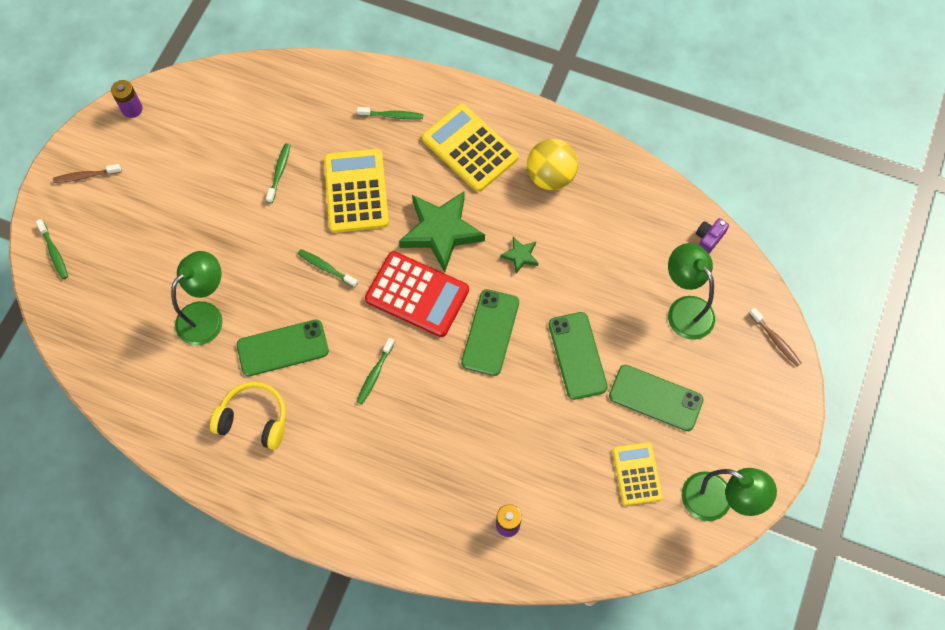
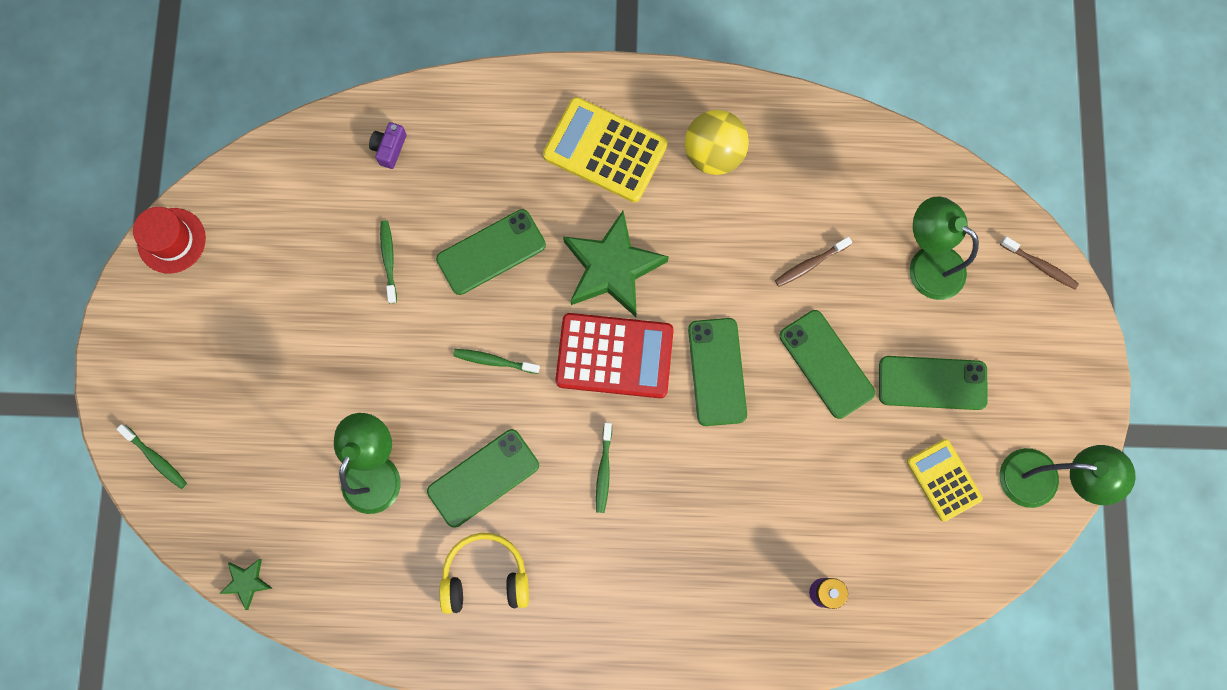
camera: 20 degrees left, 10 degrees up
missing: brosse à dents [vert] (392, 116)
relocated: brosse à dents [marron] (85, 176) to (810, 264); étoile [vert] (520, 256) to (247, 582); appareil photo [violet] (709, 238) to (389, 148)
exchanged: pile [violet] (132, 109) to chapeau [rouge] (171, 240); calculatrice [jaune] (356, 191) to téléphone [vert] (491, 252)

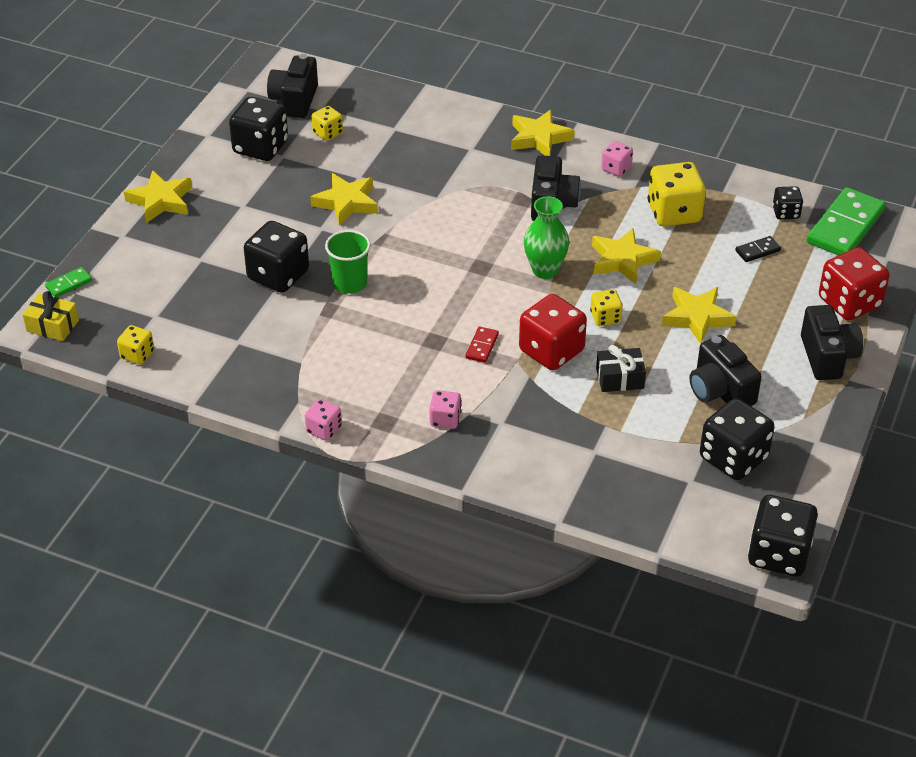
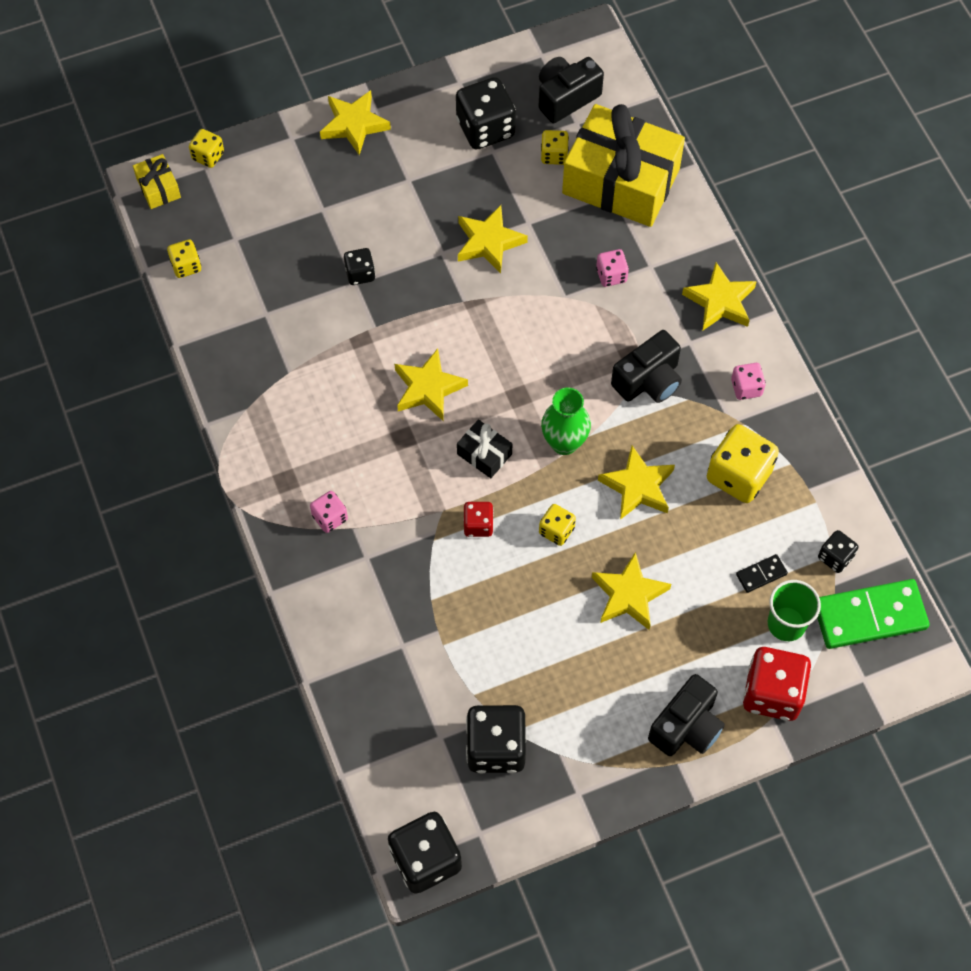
camera: 45 degrees right, 20 degrees up
missing: domino [rouge] (482, 346); appareil photo [noir] (720, 391)
appeared: étoile [jaune] (428, 388); cadeau [jaune] (621, 181)
relocated: dé [rose] (324, 429) to (611, 275); gobelet [vert] (349, 283) to (786, 624); cadeau [noir] (620, 378) to (484, 454)
exchanged: domino [vert] (69, 284) to dé [jaune] (208, 156)
spun: domino [noir] (757, 251) = (761, 574) 45 degrees counterclockwise
size: dé [noir] (278, 275) = (360, 274) x0.53; dé [rouge] (551, 351) = (478, 525) x0.53

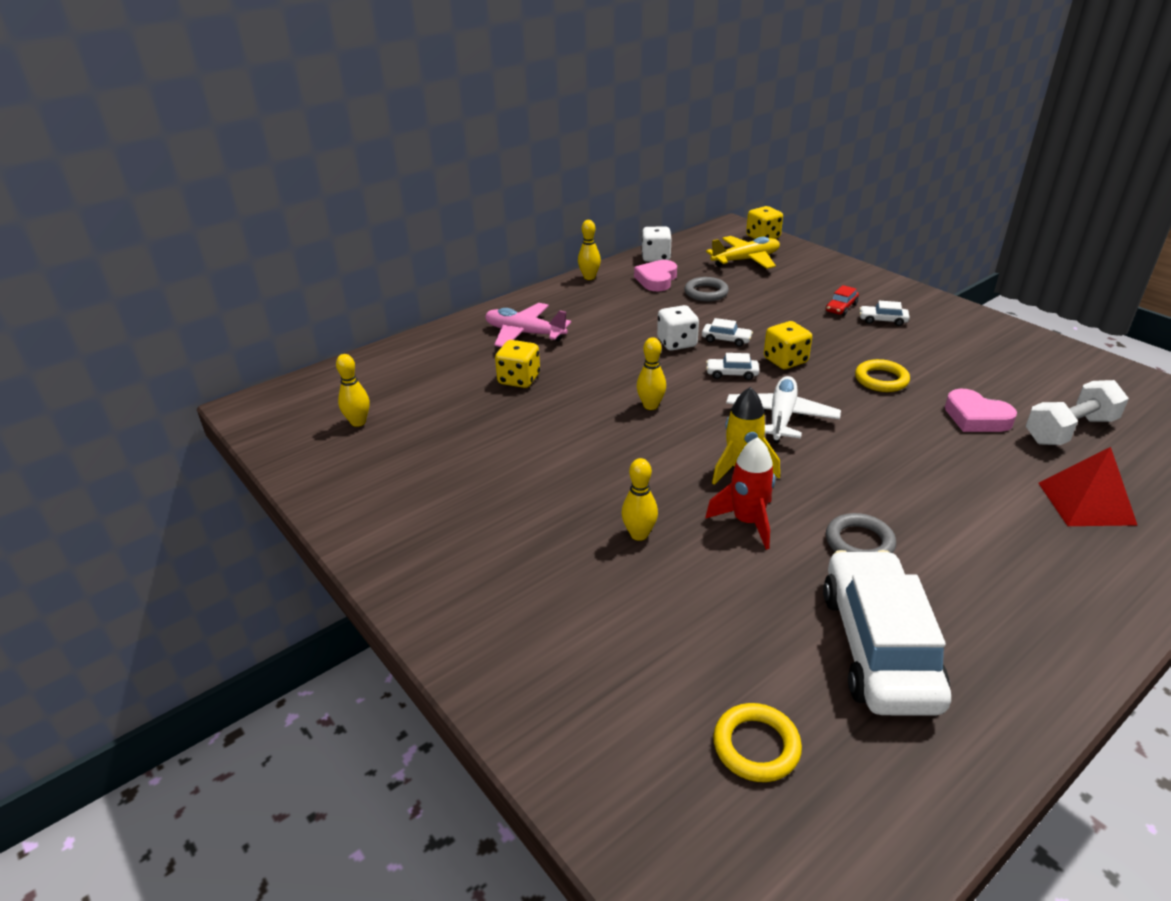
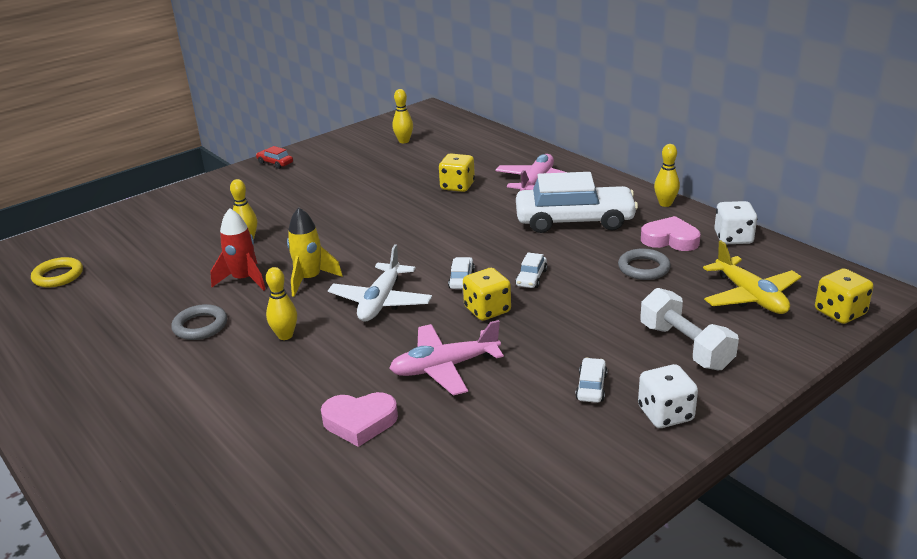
camera: 90 degrees right, 5 degrees down
missing: pyramide [rouge] (1086, 503)
relocated: quille [jaune] (650, 406) to (285, 335); dé [blanc] (677, 343) to (665, 414); voiture [blanc] (878, 646) to (574, 220); voiture [rouge] (841, 307) to (275, 163); haltère [blanc] (1069, 430) to (685, 346)
exchanged: anneau [jaune] (881, 379) to avion [rose] (444, 367)
spun: avion [blanc] (781, 417) = (381, 302) 90 degrees clockwise; cœur [rose] (976, 417) = (360, 422) 135 degrees counterclockwise

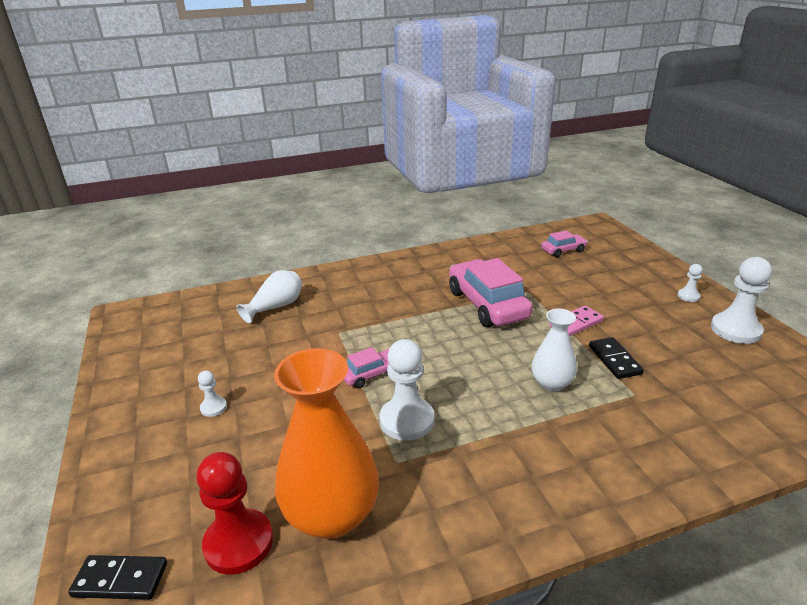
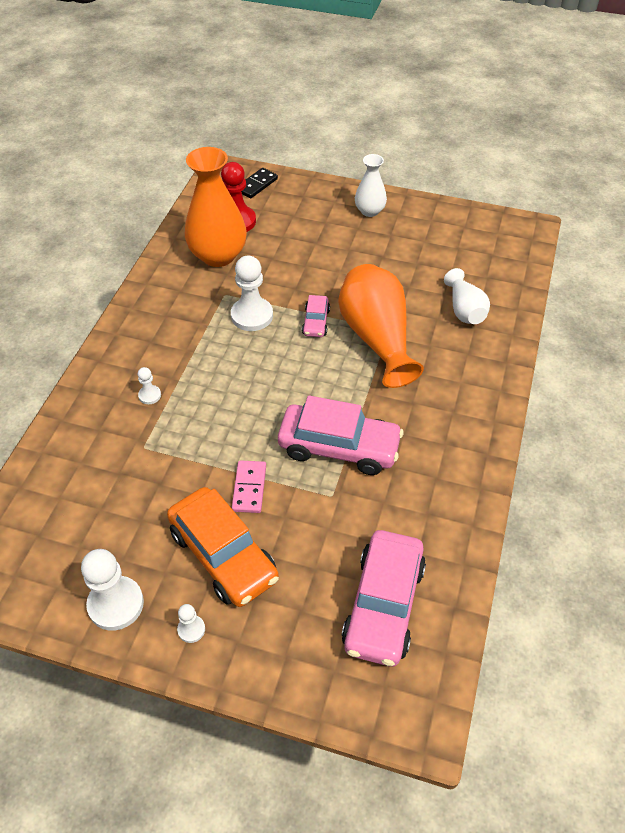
camera: 125 degrees right, 20 degrees up
missing: domino [noir] (614, 360)
appeared: voiture [orange] (223, 555); vase [orange] (377, 338)
relocated: pion [blanc] (213, 407) to (149, 395); vase [blanc] (551, 383) to (369, 211)
size: voiture [rose] (563, 250) = (383, 605) x2.01

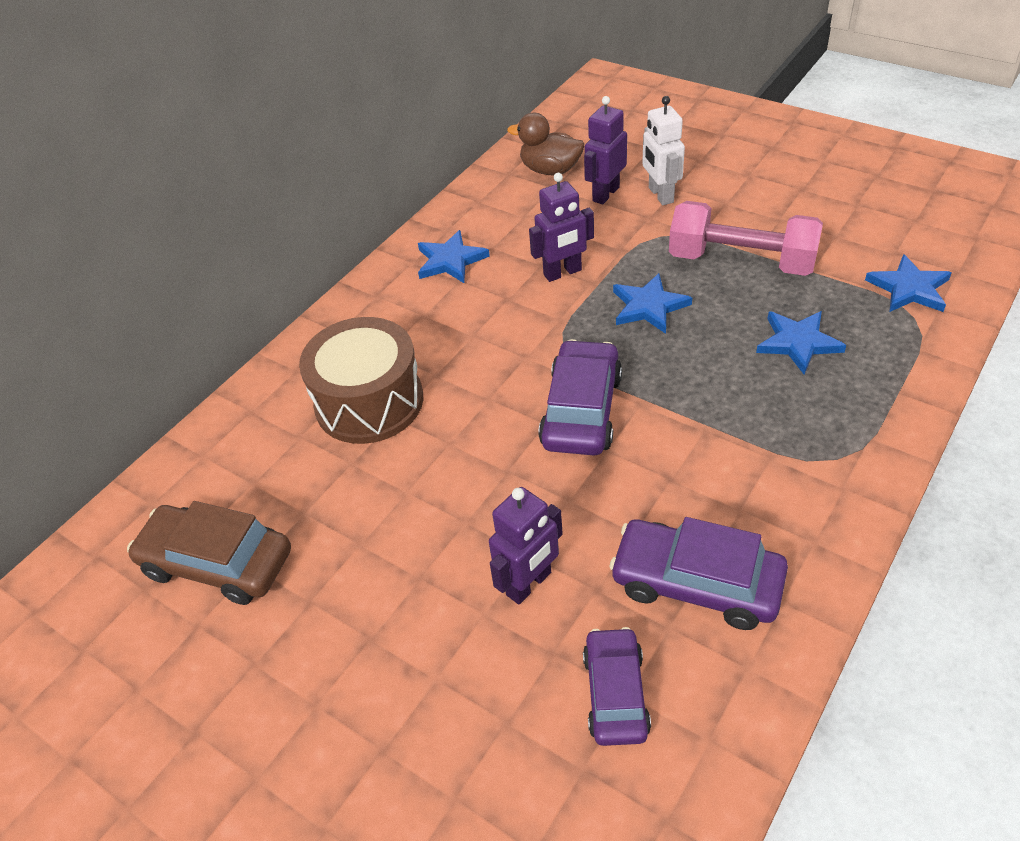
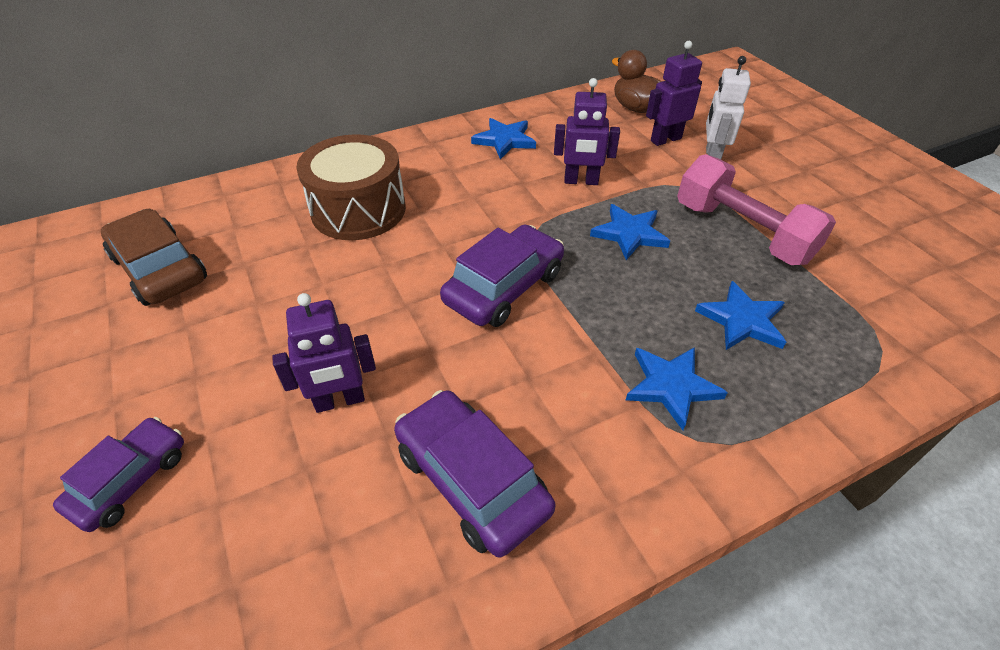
camera: 25 degrees right, 0 degrees up
relocated: voiture [violet] (615, 693) to (130, 480); étoile [bleu] (909, 288) to (671, 386)

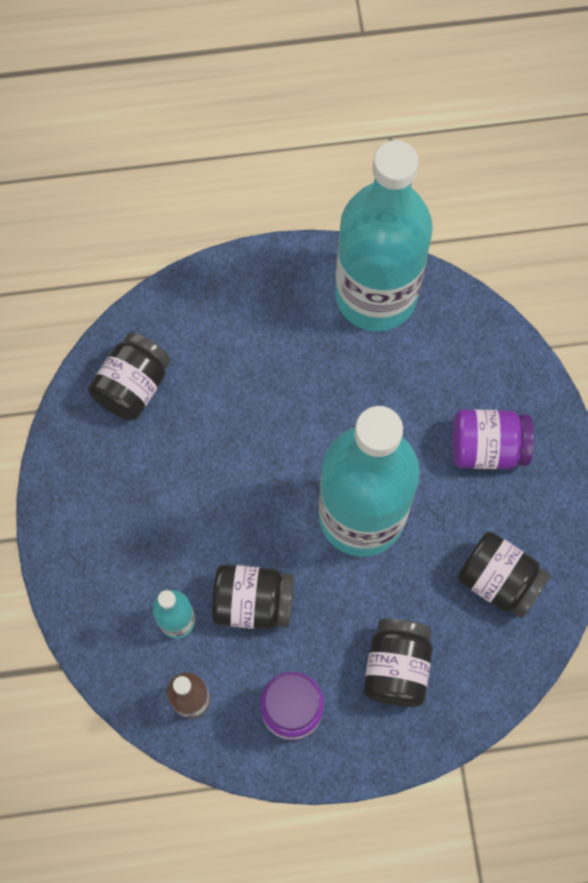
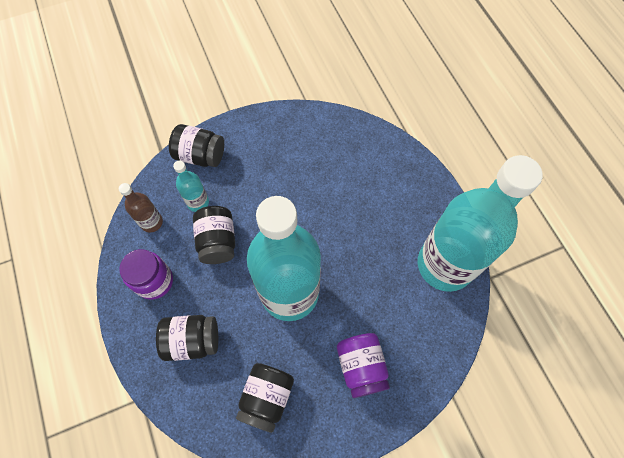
camera: 75 degrees right, 5 degrees down
relocated: bocal [noir] (133, 386) to (200, 155)

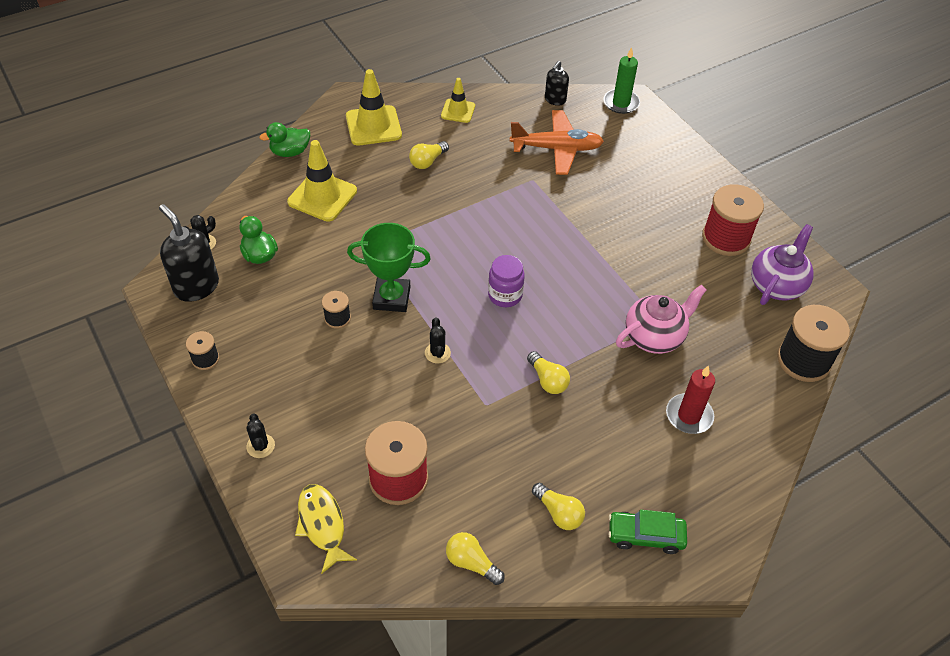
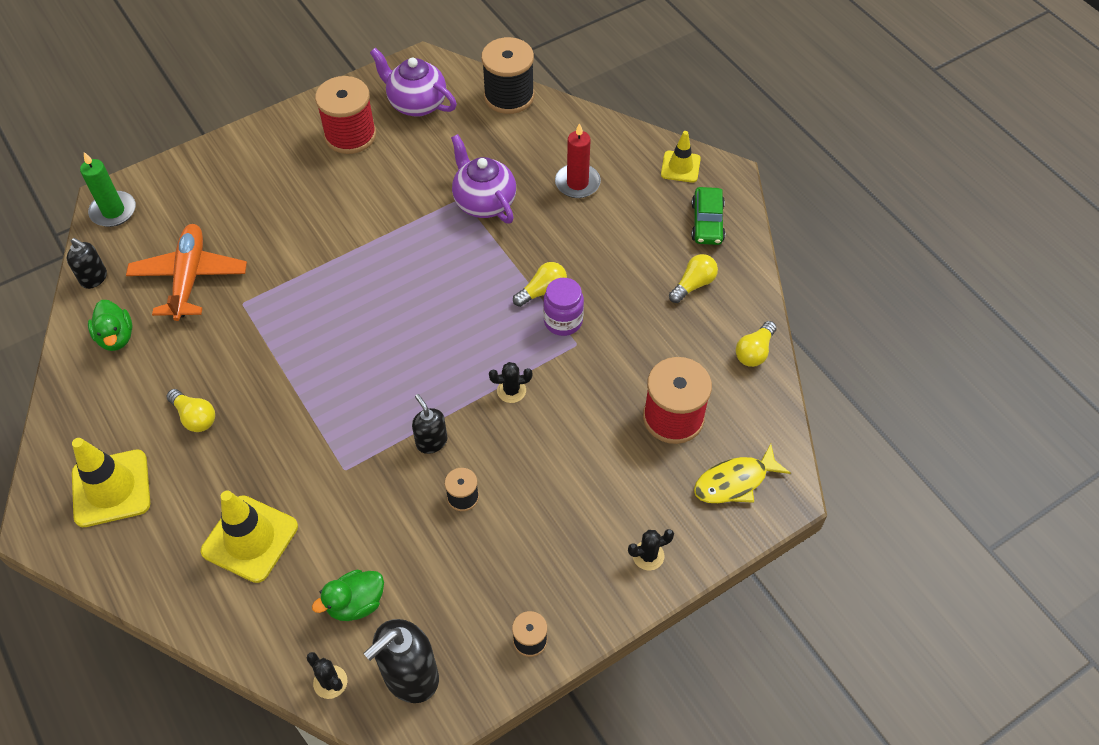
camera: 90 degrees left, 5 degrees up
relocated: canard [vert] (290, 152) to (116, 337); cône de chantier [jaune] (458, 111) to (680, 167); bocal [violet] (505, 295) to (563, 321)
exchanged: trophée [vert] (391, 298) to distributeur de savon [noir] (431, 441)
colour: théière [rose] (654, 337) to théière [violet] (484, 202)

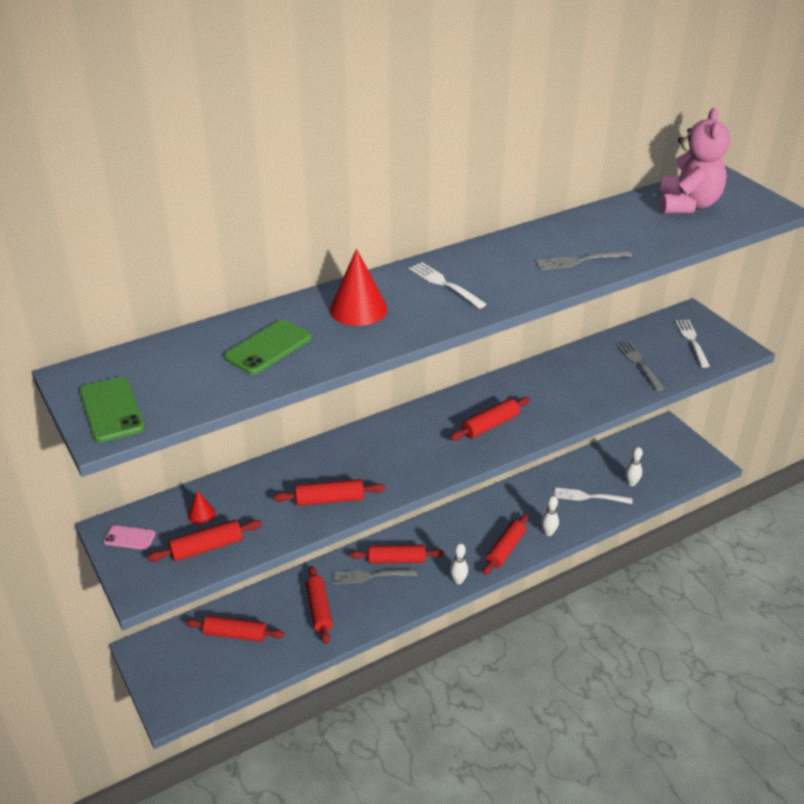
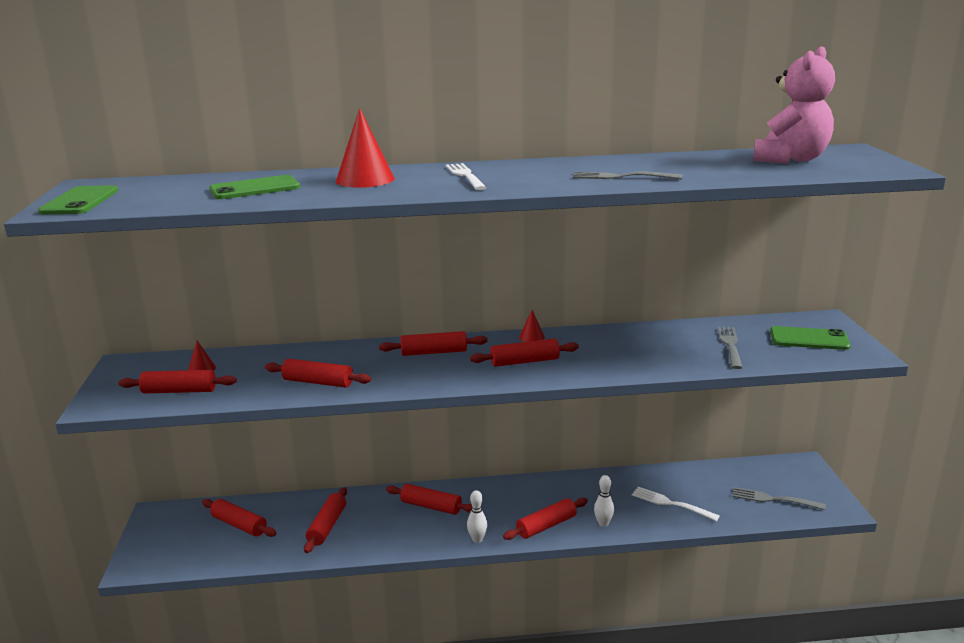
camera: 25 degrees right, 15 degrees down
missing: téléphone [rose] (129, 538); quille [blanc] (631, 483)
appeared: rouleau à pâtisserie [rouge] (434, 352); cône [rouge] (531, 337)
relocated: fourchette [gris] (371, 576) to (773, 499)
exchanged: fourchette [blanc] (692, 341) to téléphone [vert] (809, 339)

